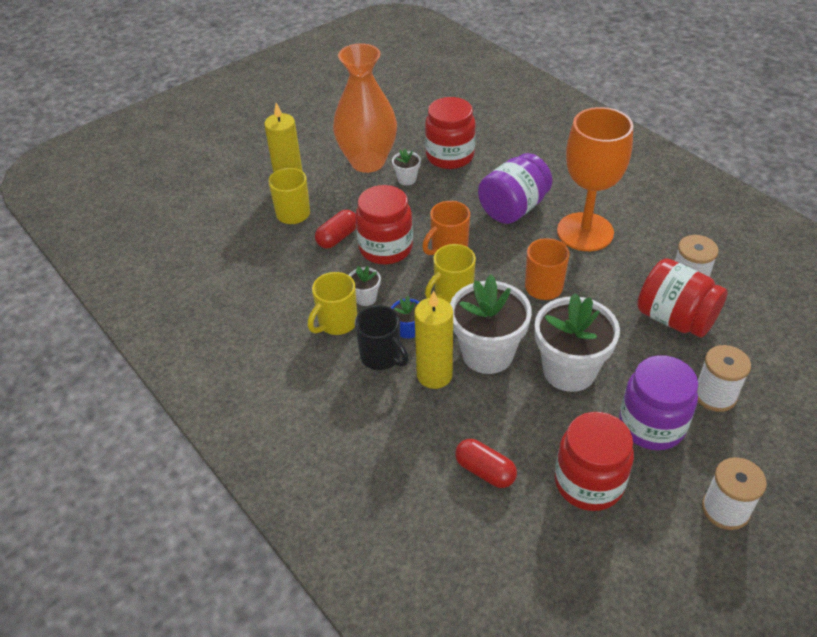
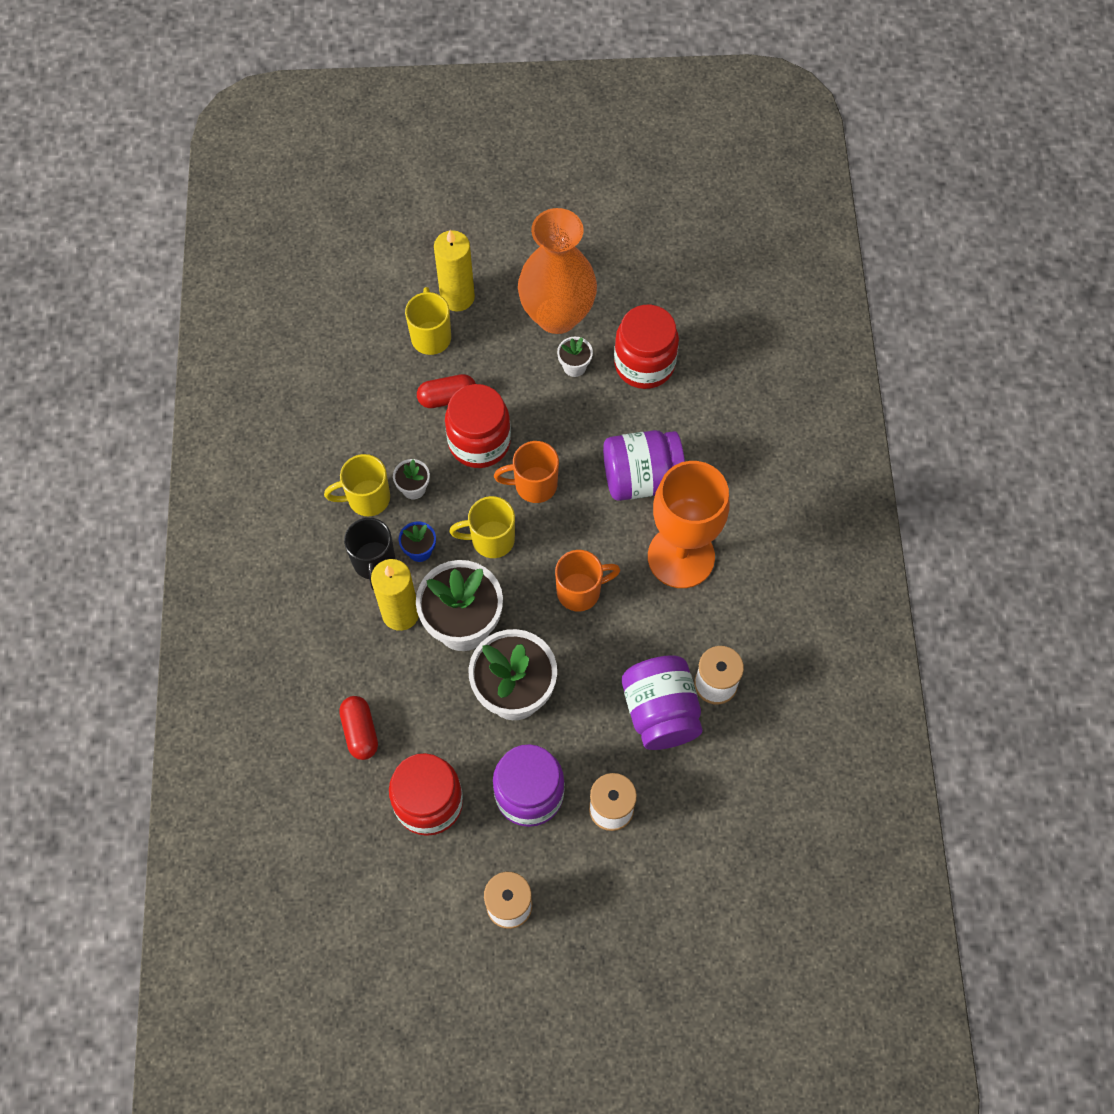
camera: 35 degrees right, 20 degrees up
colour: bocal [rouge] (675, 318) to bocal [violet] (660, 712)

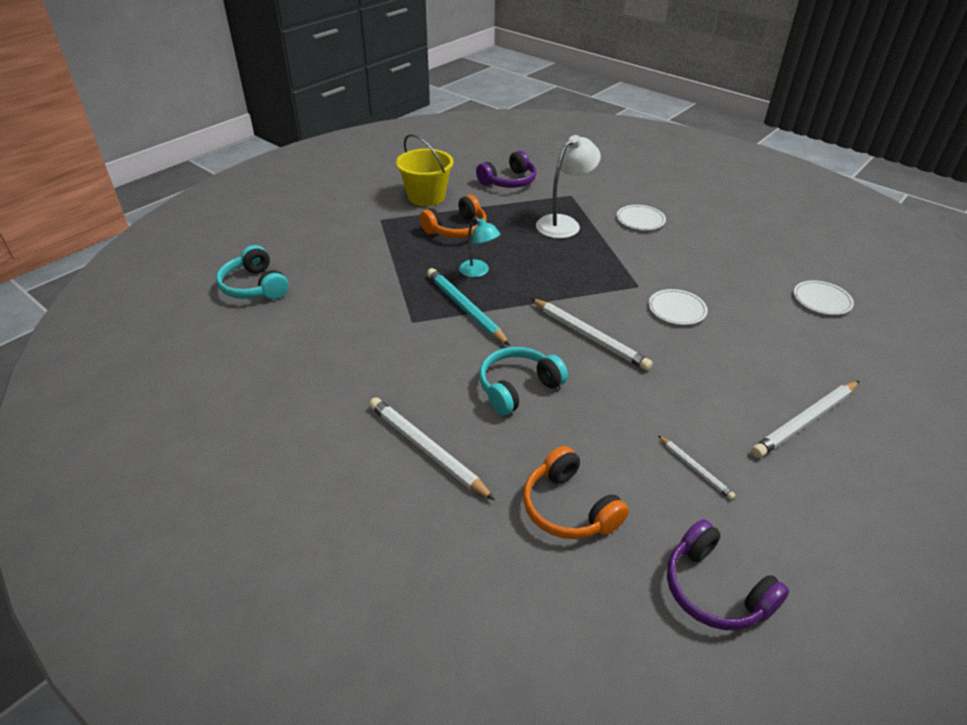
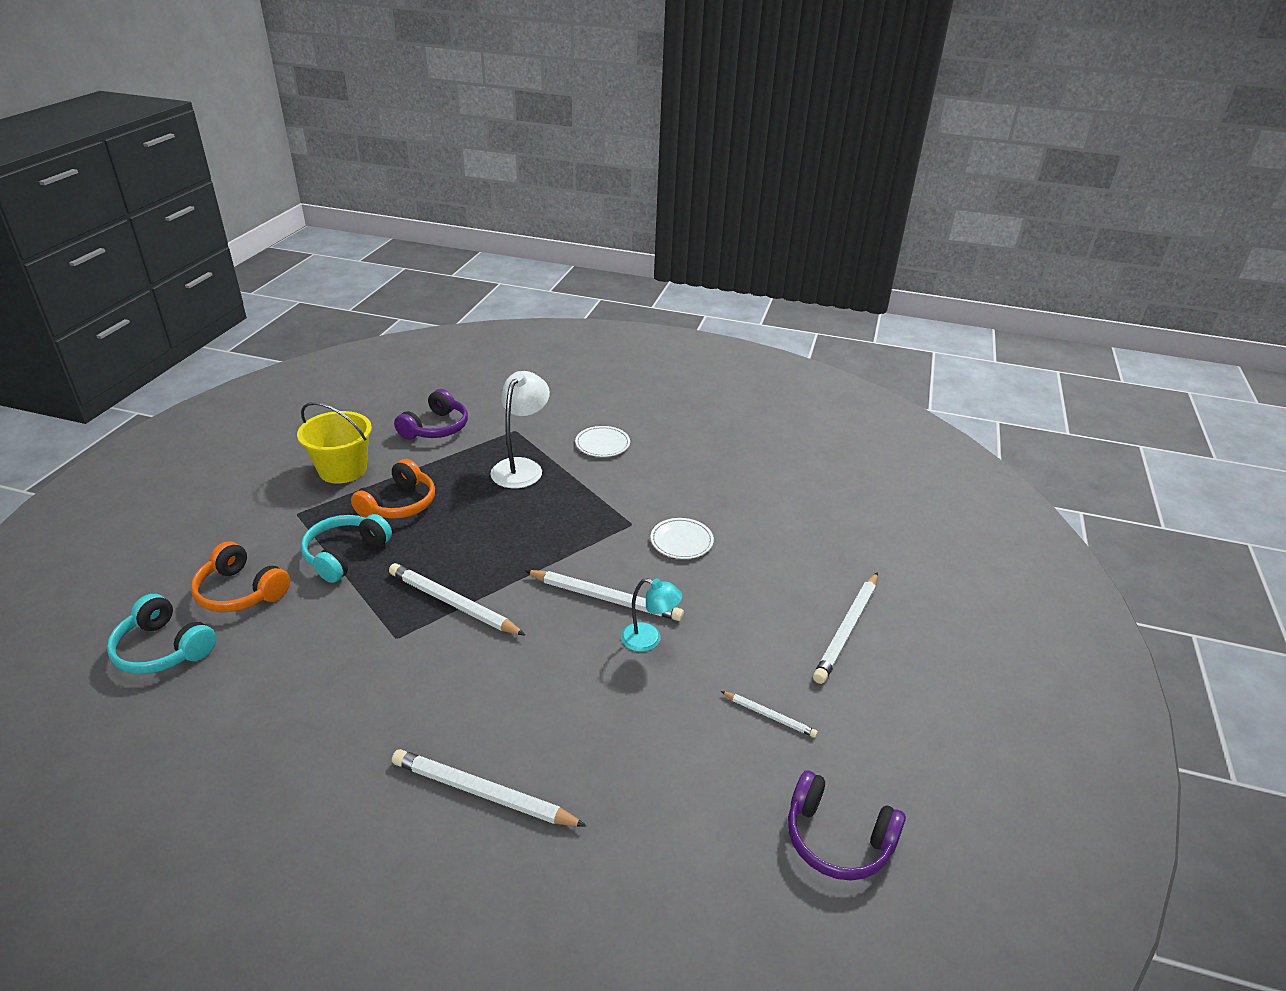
camera: 25 degrees left, 5 degrees down
missing: assiette [blanc] (821, 300)
relocated: lampe [turquoise] (478, 271) to (649, 640); casque audio [turquoise] (518, 387) to (345, 555); casque audio [orange] (568, 508) to (240, 592)
colour: crayon [turquoise] (465, 308) to crayon [blanc] (453, 603)

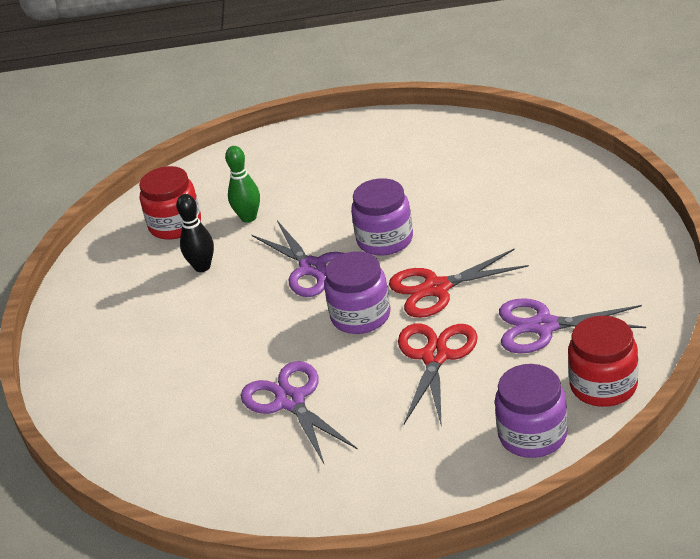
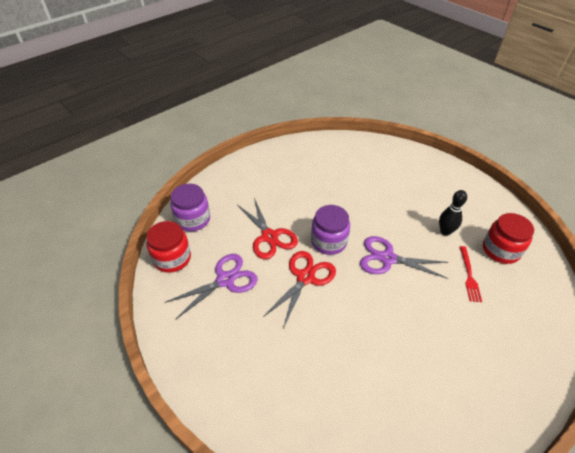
camera: 135 degrees right, 10 degrees up
missing: ciseaux [violet] (291, 401); bocal [violet] (385, 240)
exchanged: quille [vert] (248, 217) to fourchette [rouge] (469, 276)

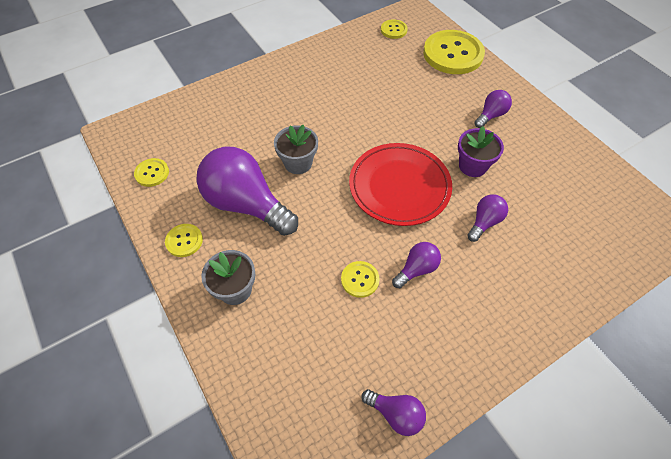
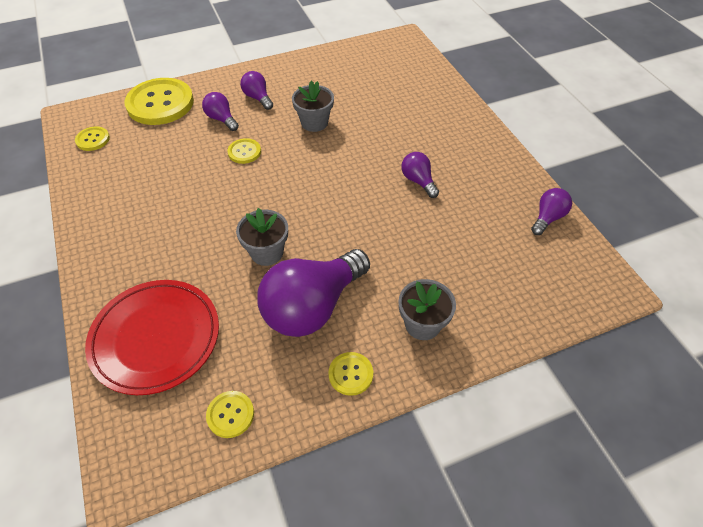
camera: 80 degrees left, 5 degrees down
relocated: bouton [jaune] (360, 280) to (244, 152); assiette [rouge] (399, 186) to (156, 338); ampoule [violet] (484, 222) to (221, 119)
colour: pot de fleurs [violet] (472, 166) to pot de fleurs [gris] (314, 123)

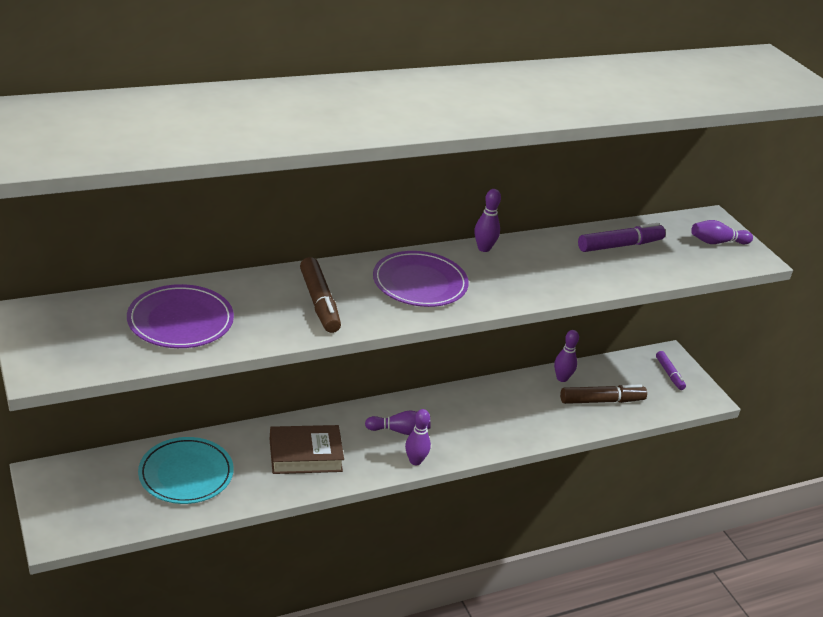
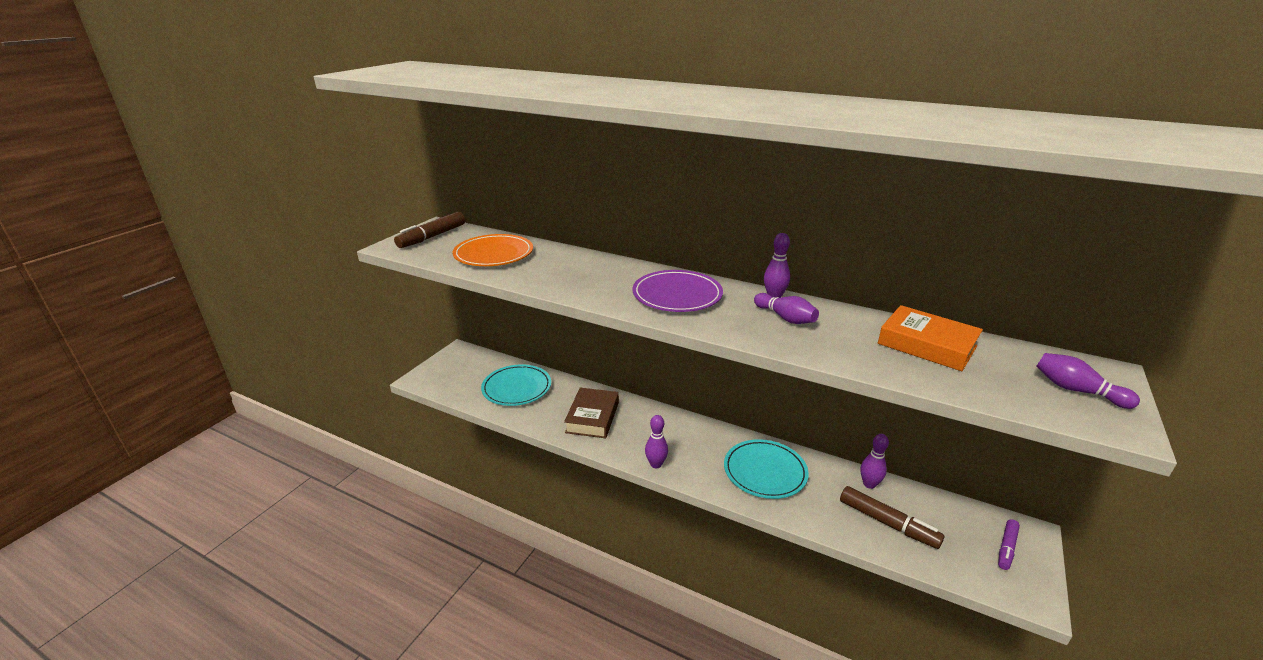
camera: 55 degrees right, 5 degrees down
appeared: assiette [turquoise] (765, 471)
relocated: feutre [marron] (319, 302) to (432, 237); quille [violet] (399, 431) to (785, 318)
exchanged: feutre [violet] (620, 245) to livre [orange] (926, 345)
colour: assiette [violet] (180, 321) to assiette [orange] (493, 254)
spun: livre [marron] (305, 455) = (592, 417) 60 degrees clockwise

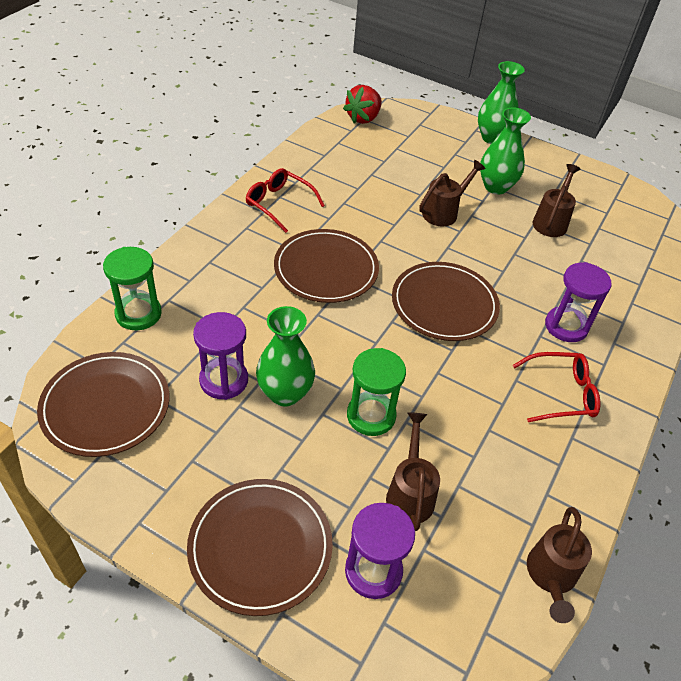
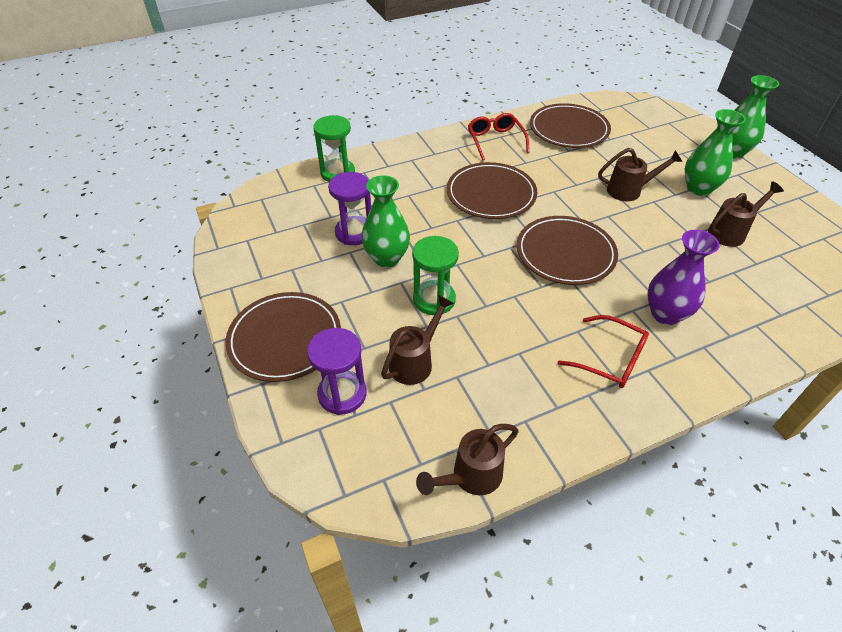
camera: 40 degrees right, 0 degrees up
missing: fraise [rouge] (363, 118)
relocated: assiette [marron] (106, 406) to (568, 129)
exchanged: sablier [violet] (566, 326) to vase [violet] (665, 314)

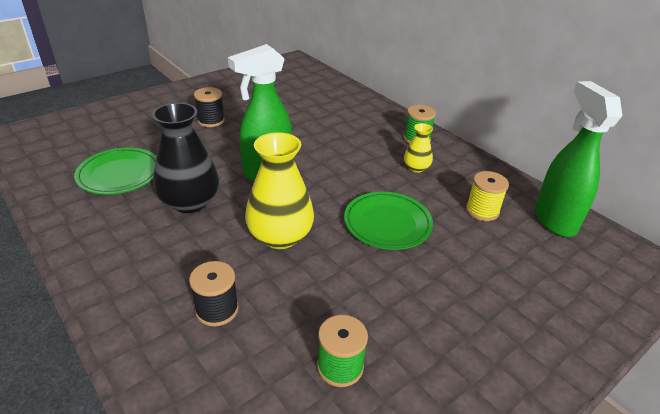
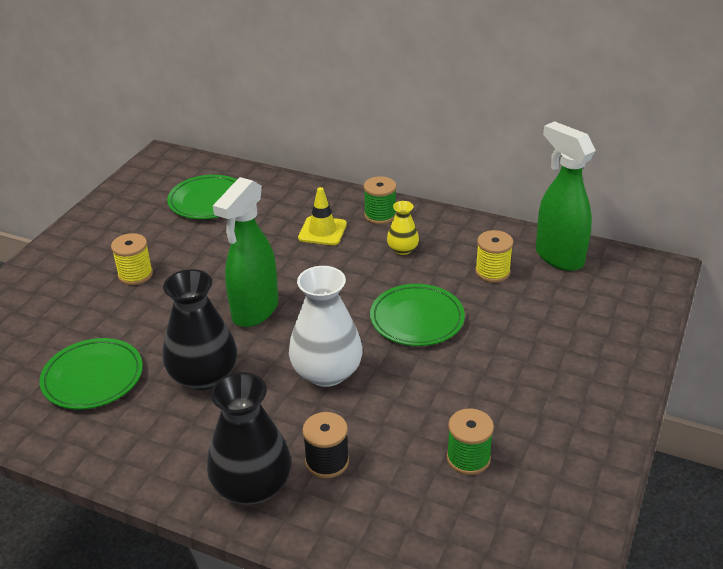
camera: 25 degrees left, 0 degrees up
appeared: assiette [vert] (208, 201); vase [noir] (252, 486); cône de chantier [jaune] (322, 231)
colour: bobine [noir] (211, 121) to bobine [jaune] (135, 275); vase [jaune] (280, 236) to vase [blanc] (327, 372)

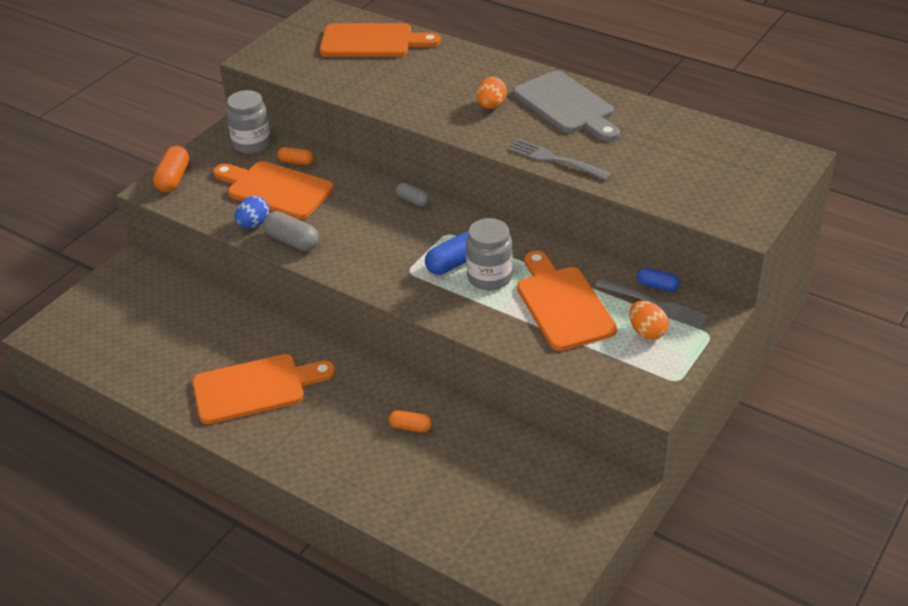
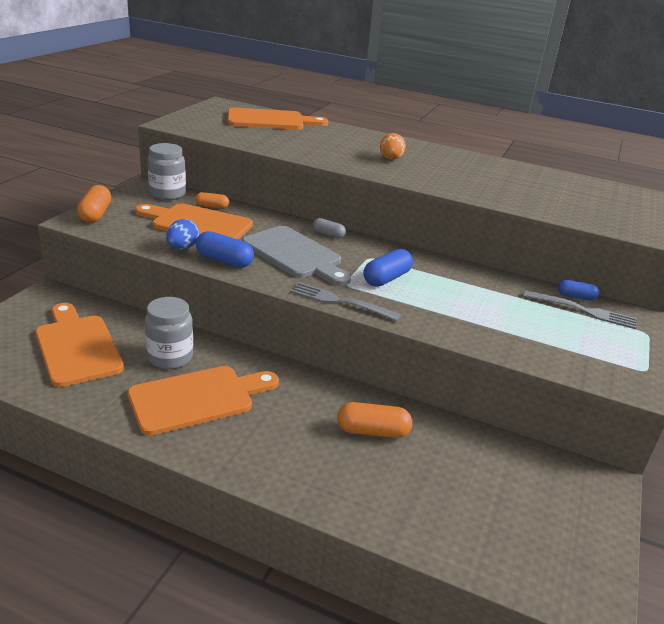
camera: 15 degrees left, 10 degrees down
missing: œuf [orange] (647, 332)
relocated: bocal [gris] (489, 277) to (170, 357); fourchette [gris] (555, 160) to (340, 301); planche à découper [gris] (567, 106) to (295, 255); planche à découper [orange] (562, 304) to (77, 347)
colour: gélule [gris] (292, 241) to gélule [bleu] (224, 260)
size: gélule [orange] (410, 427) = (372, 431) x1.61

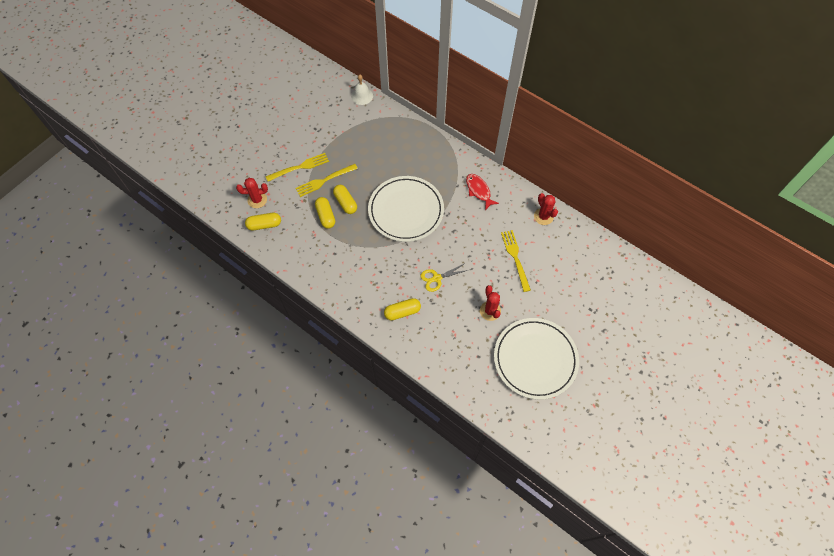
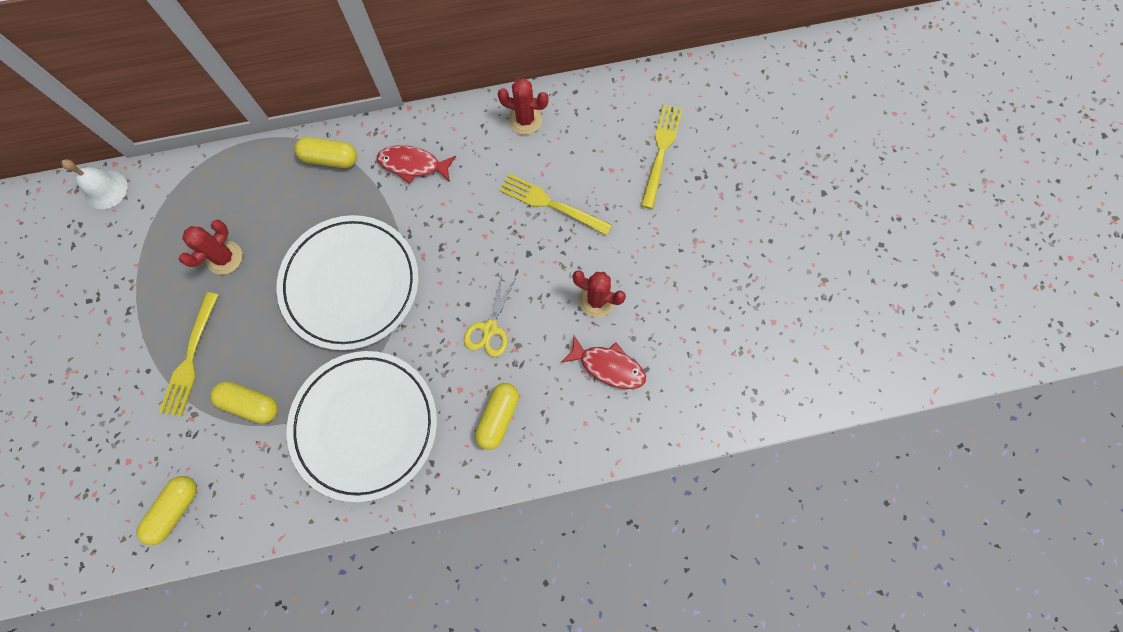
camera: 50 degrees left, 10 degrees up
appeared: poisson [rouge] (608, 366)
relocated: cactus [rouge] (257, 200) to (224, 258); fourchette [jaune] (300, 167) to (661, 151); gélule [jaune] (345, 203) to (330, 158); assiette [blanc] (535, 359) to (365, 425)

